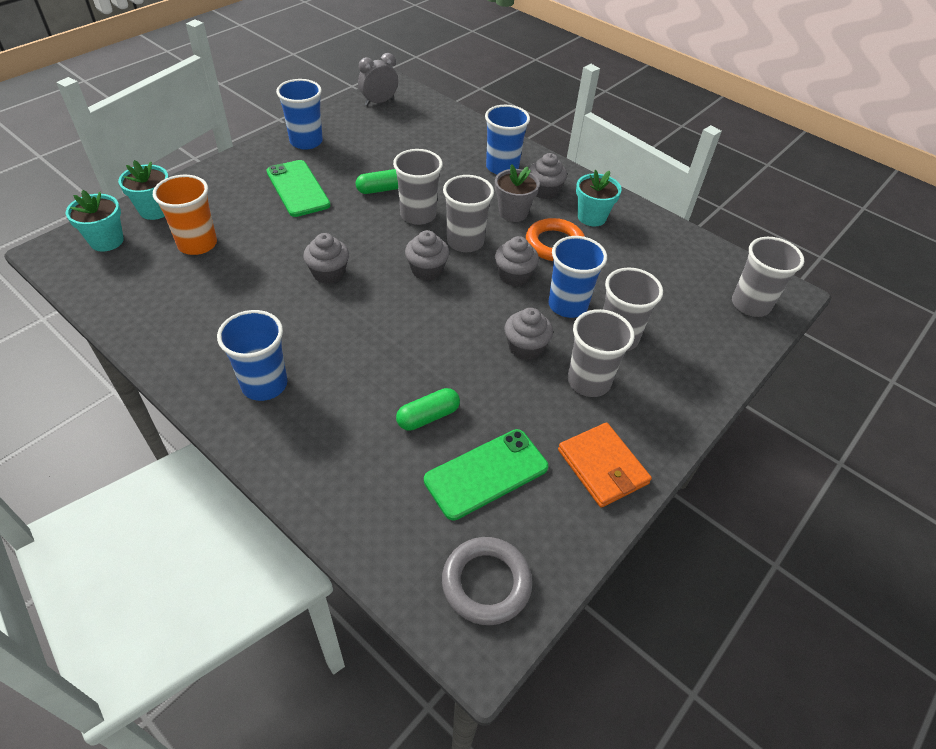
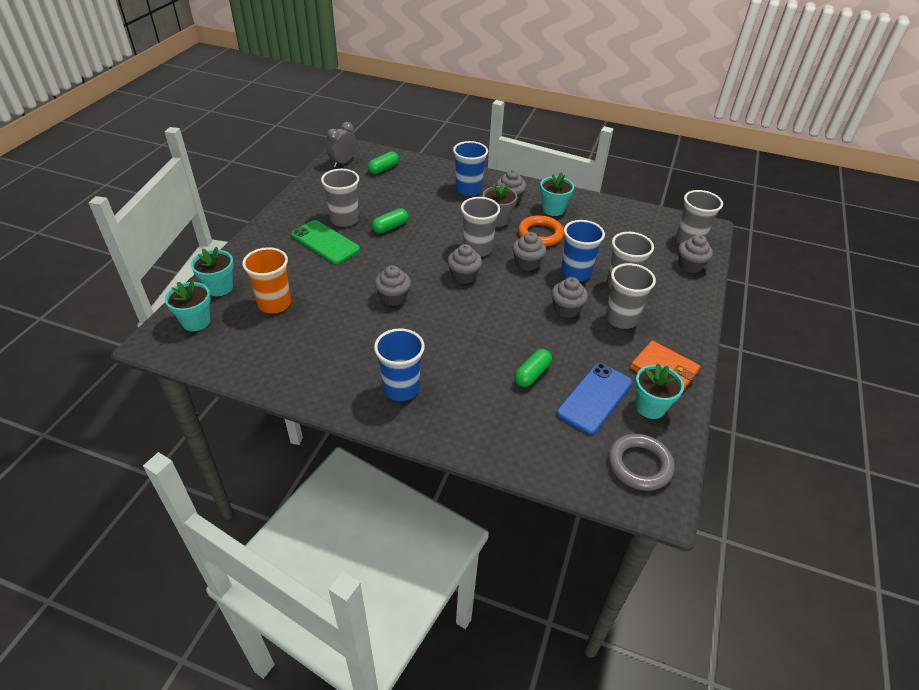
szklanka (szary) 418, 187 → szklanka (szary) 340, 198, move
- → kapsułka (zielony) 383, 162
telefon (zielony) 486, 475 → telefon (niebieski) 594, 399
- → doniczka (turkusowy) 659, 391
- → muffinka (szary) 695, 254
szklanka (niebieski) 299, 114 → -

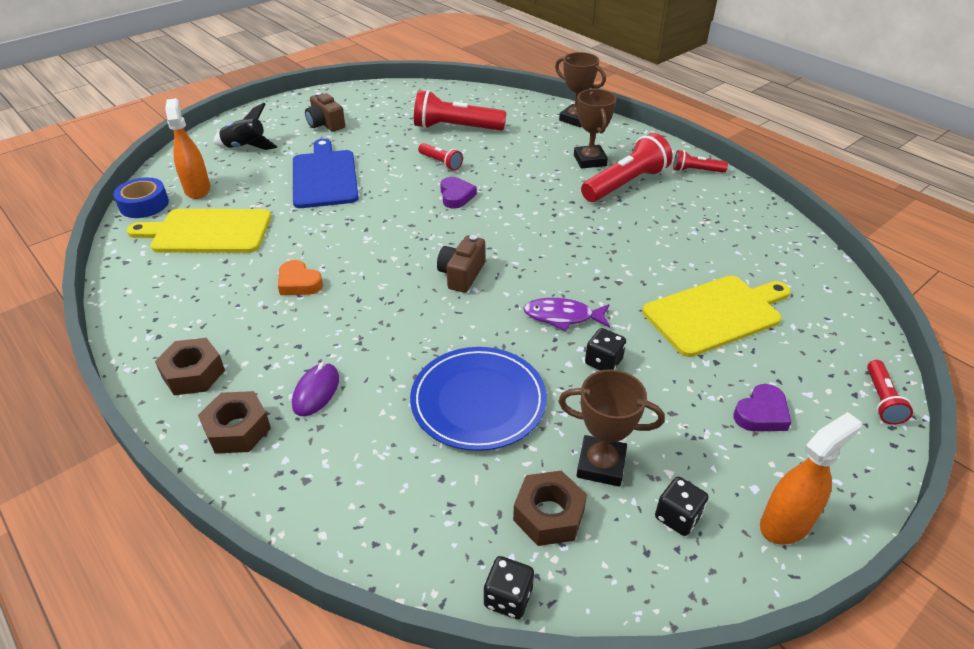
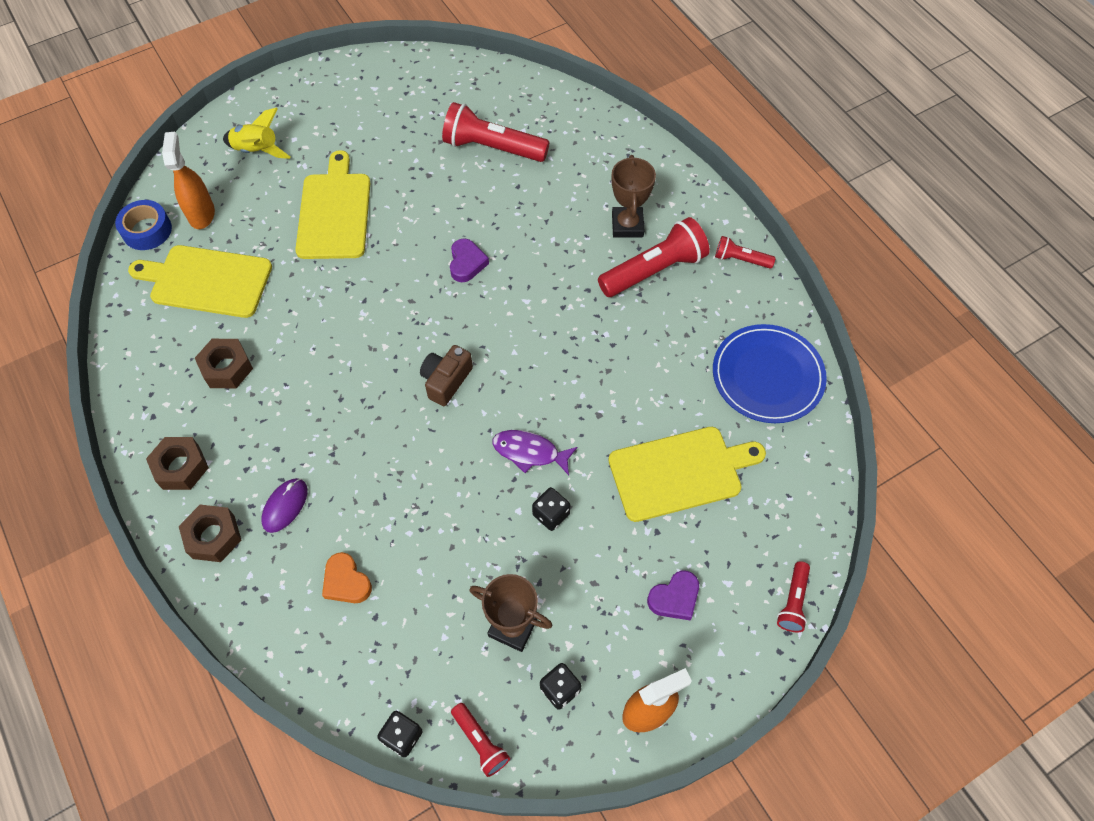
nakrętka (brązowy) 550, 508 → nakrętka (brązowy) 224, 363, move
rakieta (czarny) 245, 126 → rakieta (żółty) 257, 133
deska do krojenia (niebieski) 326, 173 → deska do krojenia (żółty) 332, 204
serce (pomarańczowy) 300, 277 → serce (pomarańczowy) 347, 577, move
latarka (czerwony) 440, 157 → latarka (czerwony) 480, 740, move
talerz (niebieski) 478, 399 → talerz (niebieski) 770, 373, move
aparat fotograficzny (brązowy) 325, 112 → -
puchar (brązowy) 580, 89 → -

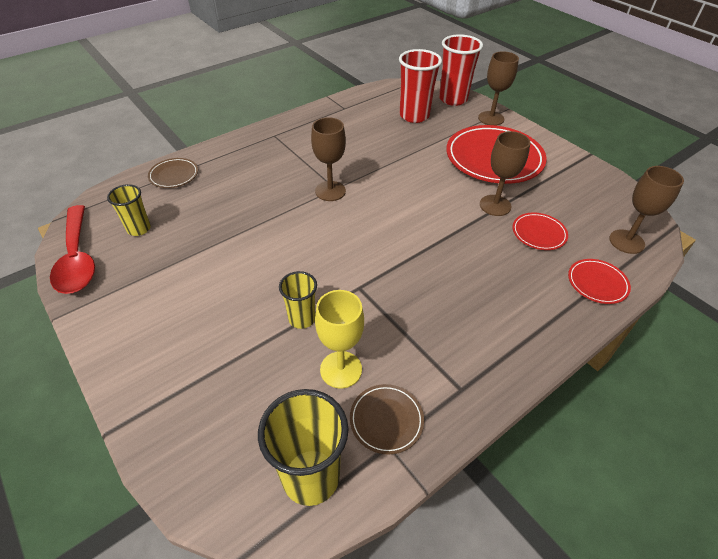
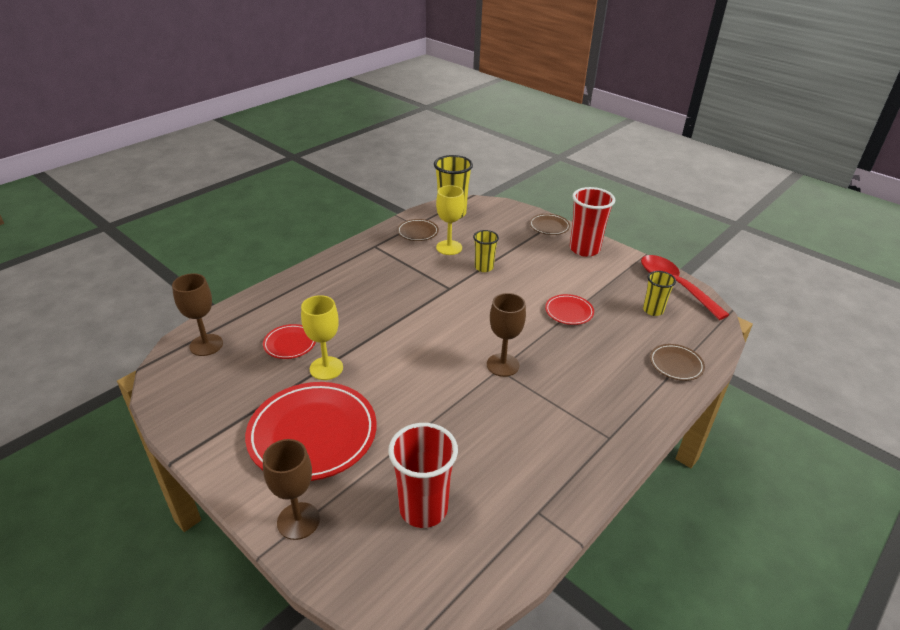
kielich (brązowy) 505, 173 → kielich (żółty) 322, 337
- → talerz (brązowy) 549, 224
talerz (czerwony) 599, 281 → talerz (czerwony) 569, 309, move
szklanka (czerwony) 461, 70 → szklanka (czerwony) 592, 222, move

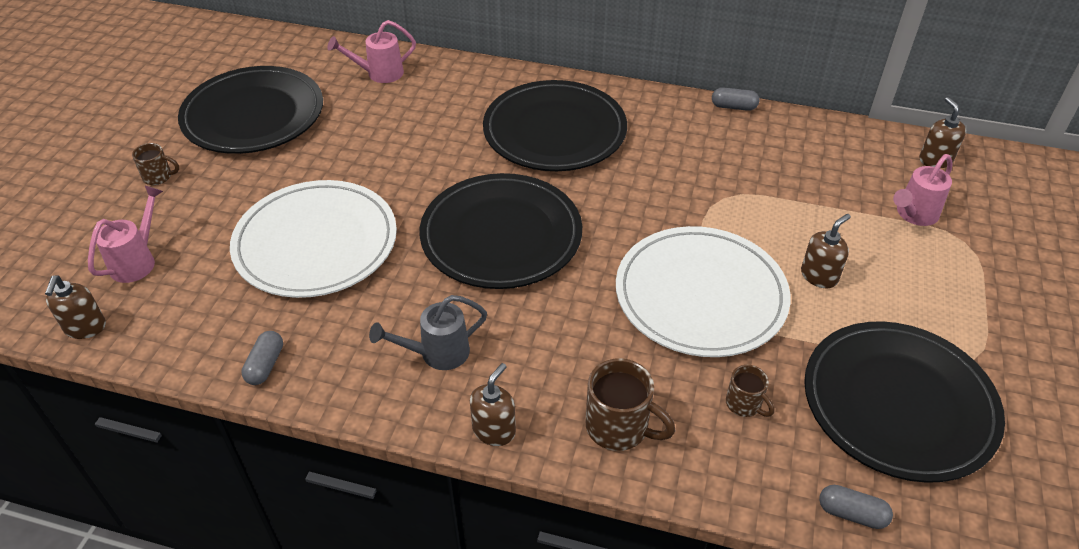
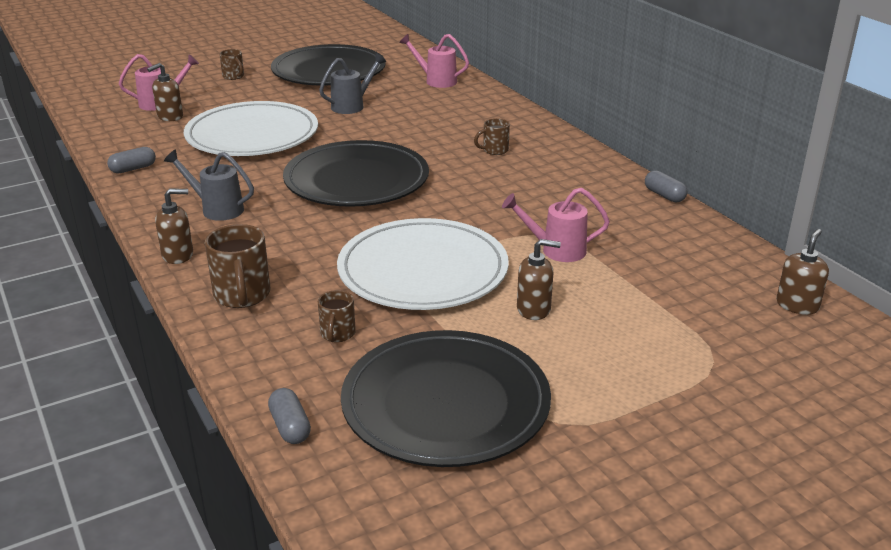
dozownik mydła (brązowy) 75, 307 → dozownik mydła (brązowy) 165, 92, move
- → konewka (szary) 352, 83
talerz (czarny) 555, 125 → kubek (brązowy) 492, 136
konewka (różowy) 923, 190 → konewka (różowy) 556, 225, move

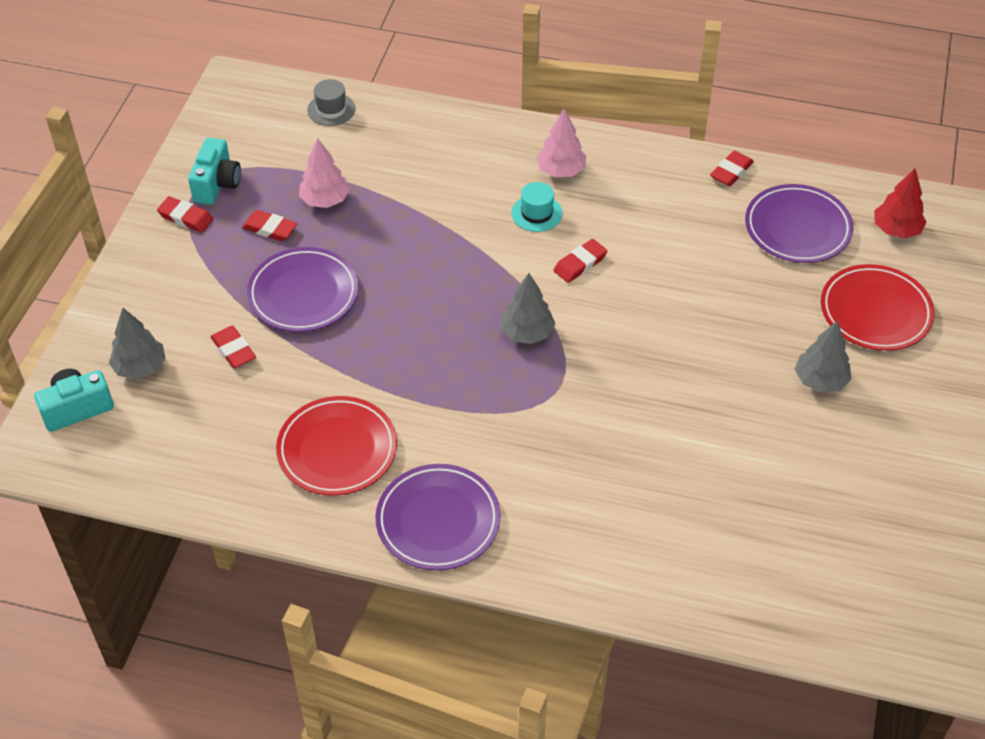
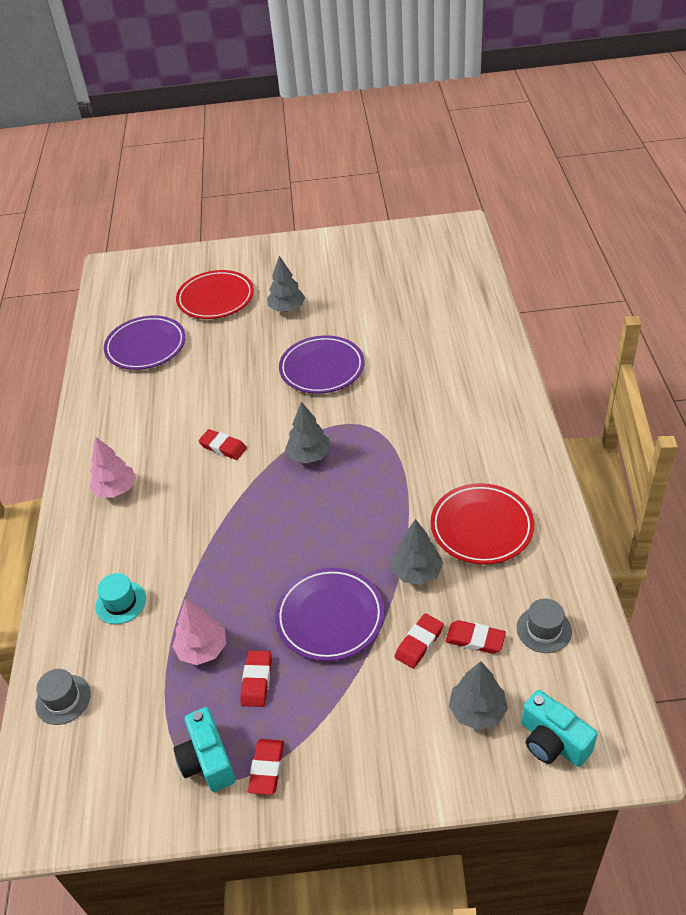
kapelusz (turkusowy) 537, 207 → kapelusz (turkusowy) 120, 598, move
aparat fotograficzny (turkusowy) 214, 171 → aparat fotograficzny (turkusowy) 204, 749, 105 degrees counterclockwise
talerz (fioletowy) 438, 517 → talerz (fioletowy) 322, 364, move
- → drzewko (szary) 417, 552
gumka do mazania (czerwony) 732, 168 → gumka do mazania (czerwony) 476, 637, move
- → kapelusz (szary) 544, 626
drzewko (czerwony) 900, 203 → -

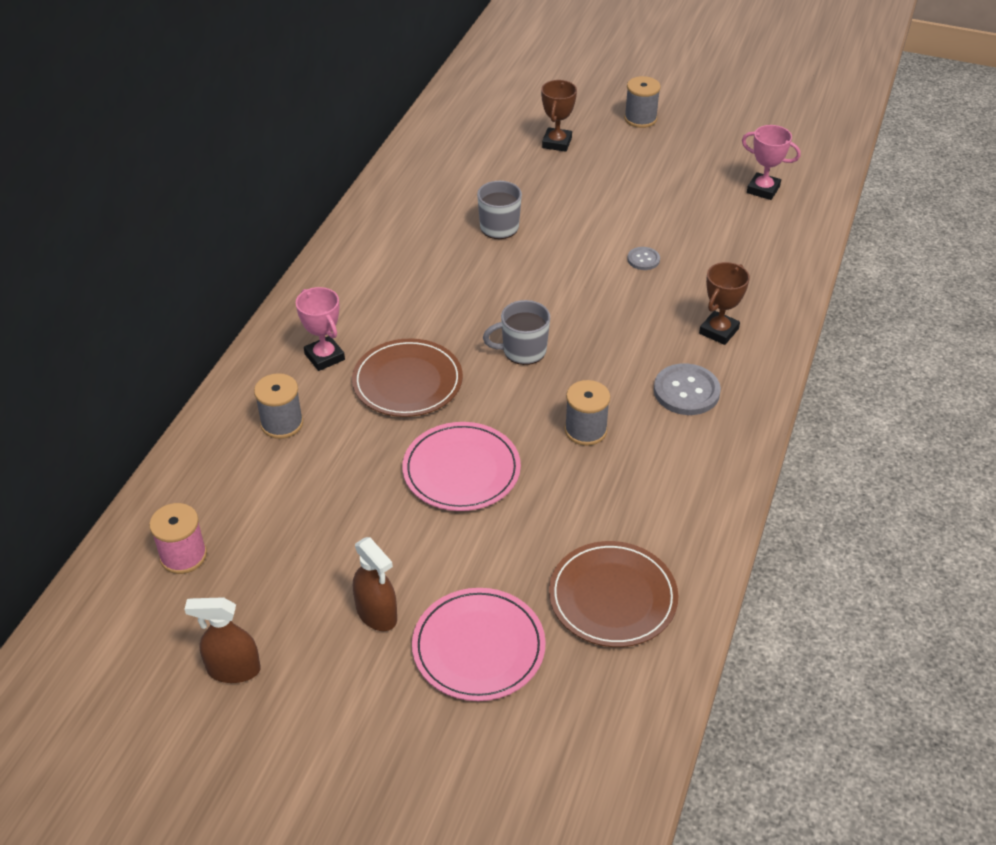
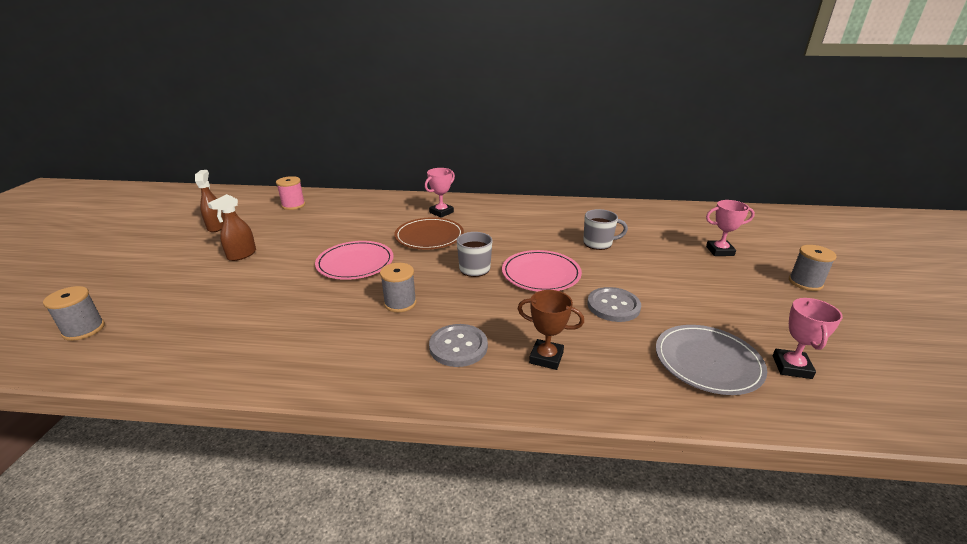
szpulka (szary) 278, 406 → szpulka (szary) 74, 313, move
talerz (różowy) 479, 644 → talerz (różowy) 542, 271, move
guzik (szary) 643, 258 → guzik (szary) 614, 304, x1.83
- → talerz (szary) 711, 360
puchar (brązowy) 559, 116 → puchar (różowy) 730, 228
talerz (brązowy) 613, 594 → -

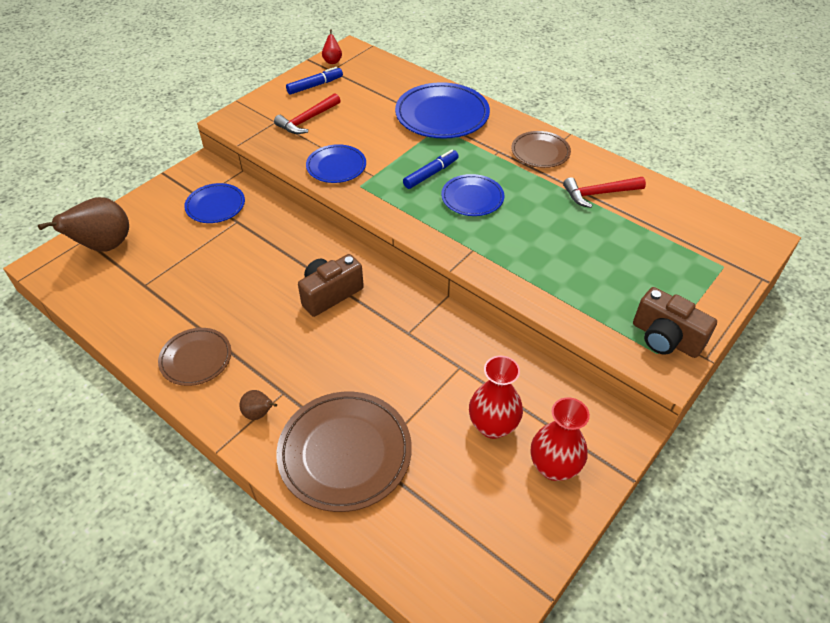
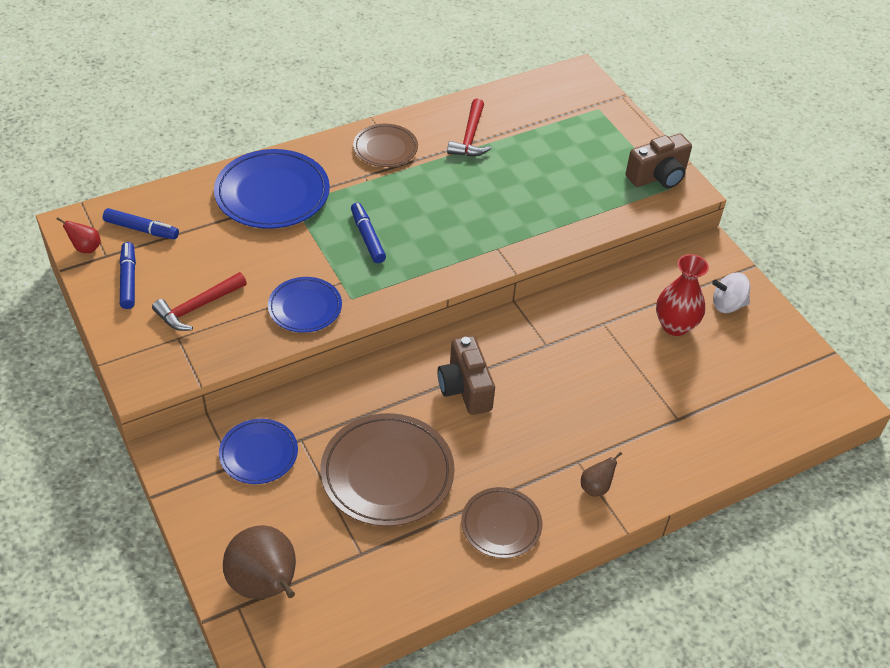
- → flamaster (niebieski) 141, 223
młotek (czerwony) 307, 113 → młotek (czerwony) 199, 301, 75 degrees clockwise
talerz (brązowy) 344, 452 → talerz (brązowy) 388, 470, move
wazon (czerwony) 560, 439 → bączek (biały) 731, 292
talerz (niebieski) 472, 195 → -

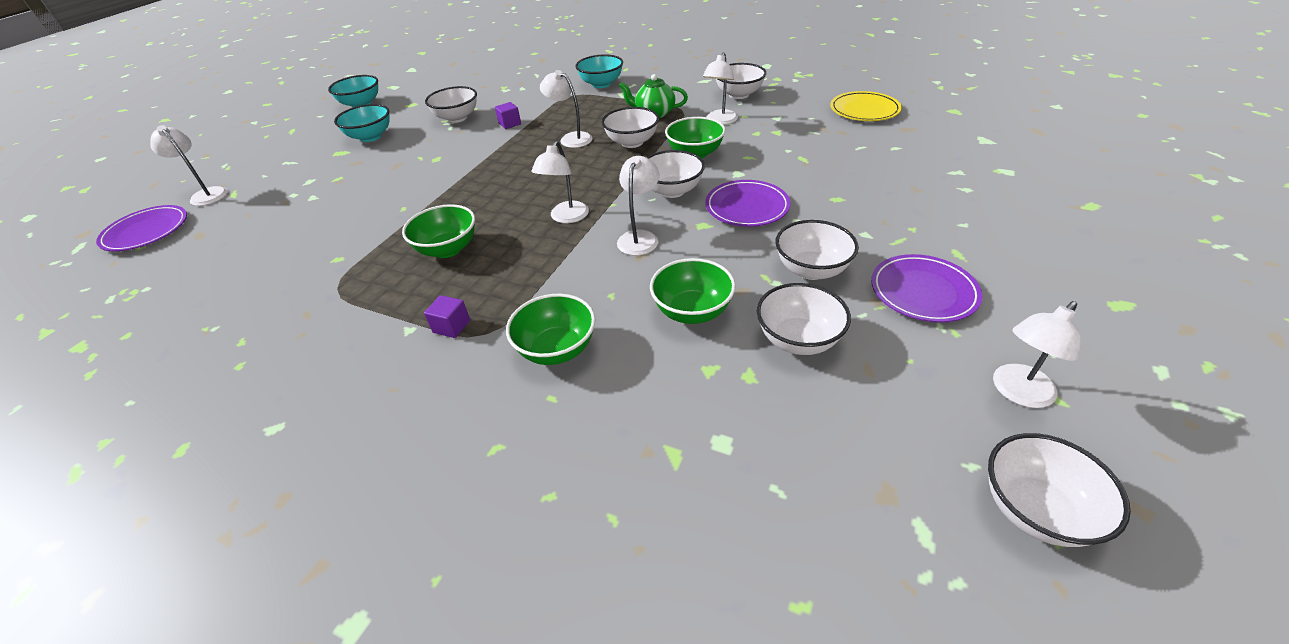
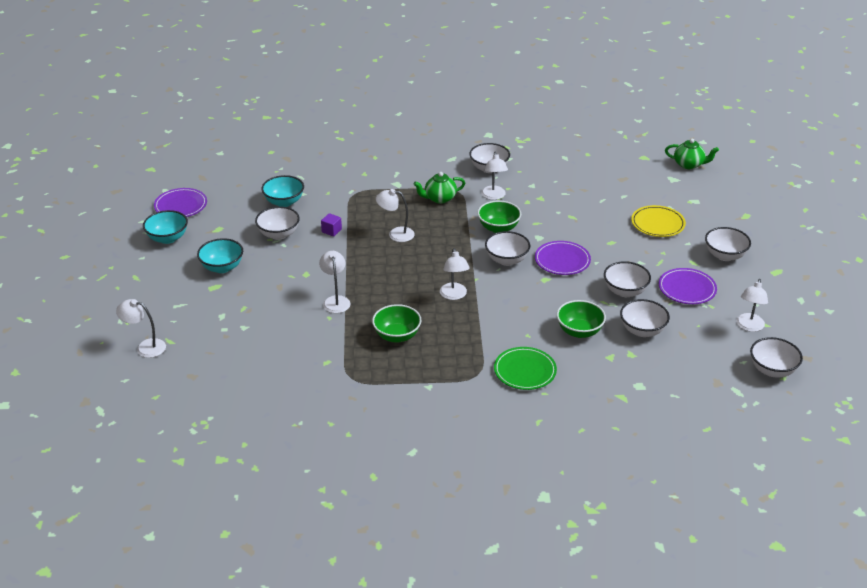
talerz (fioletowy) 141, 228 → talerz (fioletowy) 180, 202, move
miska (turkusowy) 599, 71 → miska (turkusowy) 282, 191, move
lampka (biały) 638, 206 → lampka (biały) 335, 282, move
miska (zielony) 550, 329 → talerz (zielony) 525, 368
talerz (żółty) 866, 106 → talerz (żółty) 658, 221, move
- → imbryk (zielony) 692, 154
miska (biały) 630, 127 → miska (biały) 728, 244, move
sześcian (fioletowy) 447, 316 → -

